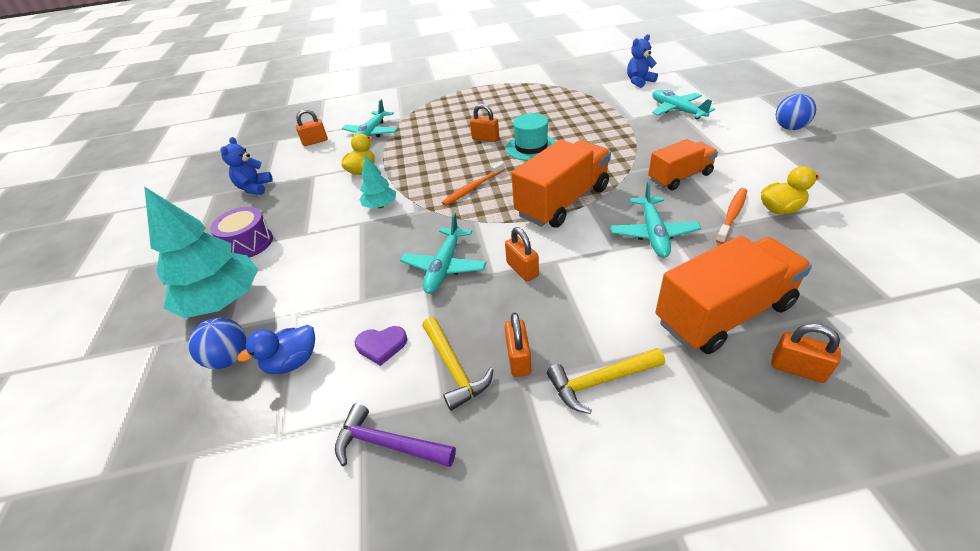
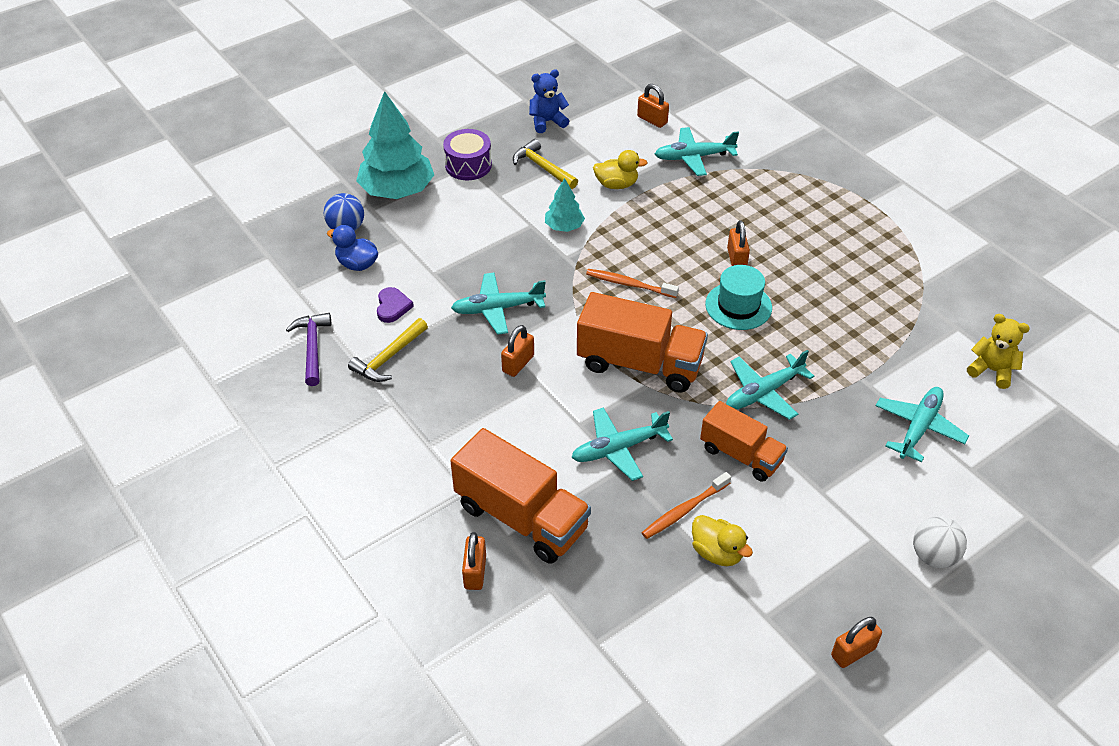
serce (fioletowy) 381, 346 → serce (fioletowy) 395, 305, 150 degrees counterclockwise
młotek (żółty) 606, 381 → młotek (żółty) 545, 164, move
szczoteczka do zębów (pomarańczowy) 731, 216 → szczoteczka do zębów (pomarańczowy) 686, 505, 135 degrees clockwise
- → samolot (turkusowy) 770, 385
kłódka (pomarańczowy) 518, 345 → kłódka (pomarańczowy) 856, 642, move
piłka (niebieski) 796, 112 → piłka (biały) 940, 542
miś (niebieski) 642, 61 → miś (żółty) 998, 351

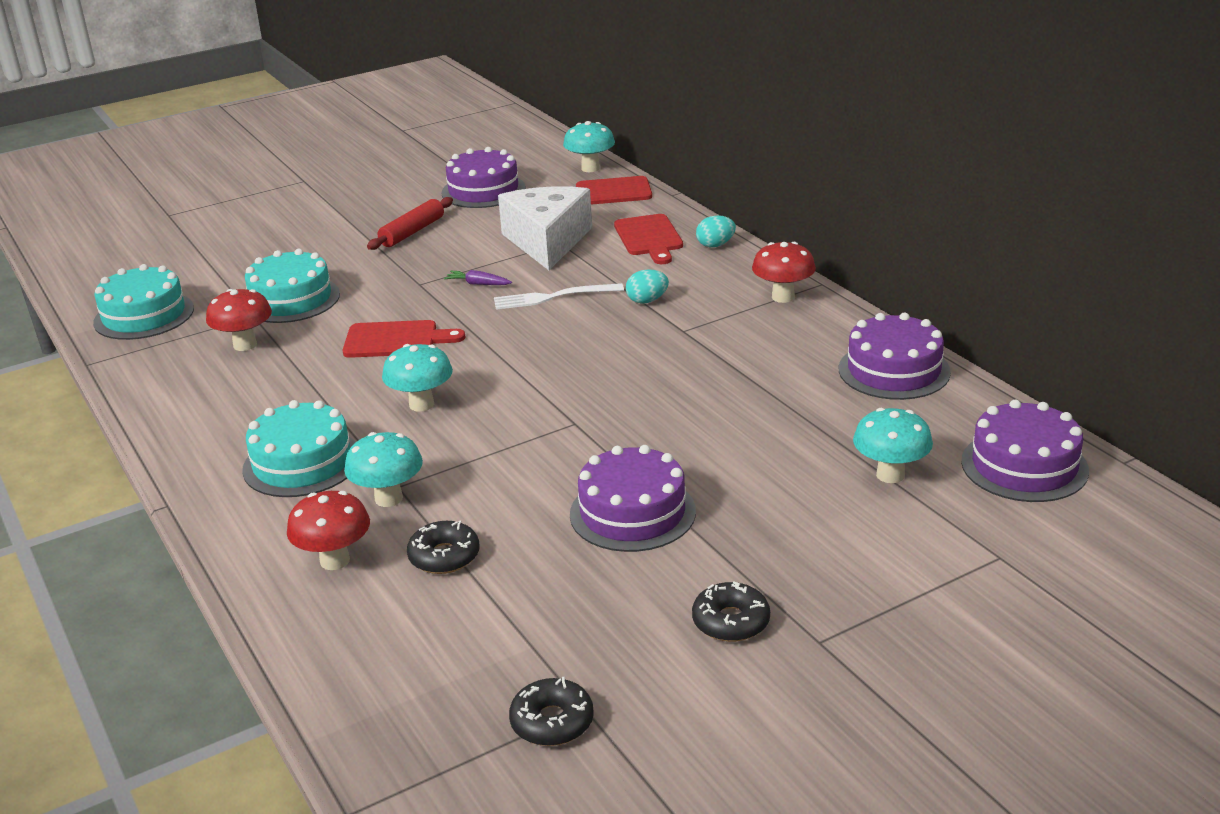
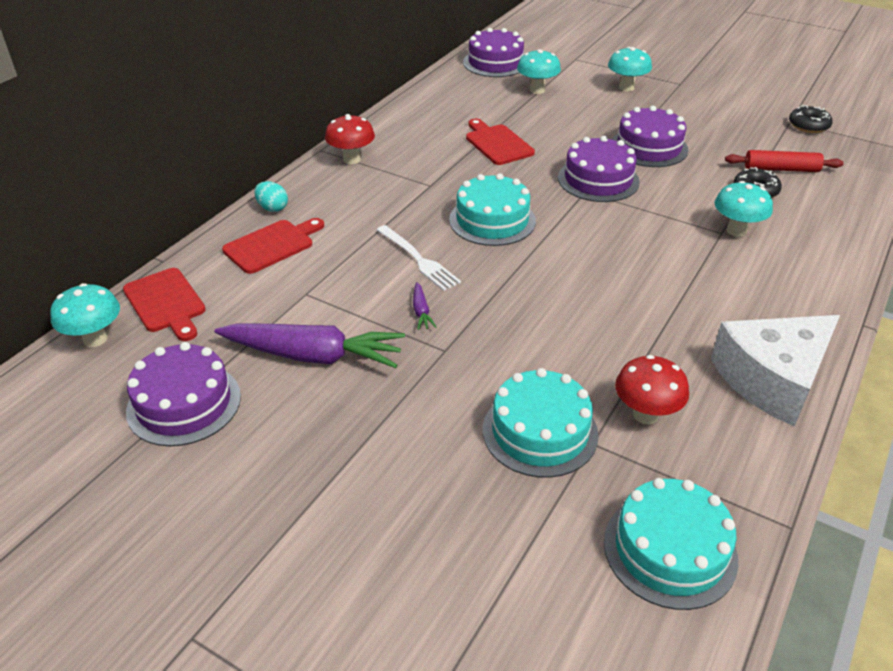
- → marchewka (fioletowy) 310, 346
tort (turkusowy) 299, 448 → tort (turkusowy) 492, 209, move
deska do krojenia (czerwony) 404, 339 → deska do krojenia (czerwony) 500, 142, move
tort (fioletowy) 895, 356 → tort (fioletowy) 599, 169, move
grzyb (turkusowy) 417, 378 → grzyb (turkusowy) 630, 69, move
ser (biały) 545, 228 → ser (biały) 775, 371, move
wałek do ciasta (czerwony) 410, 223 → wałek do ciasta (czerwony) 784, 161, move
grzyb (czerwony) 328, 530 → -
jajko (turkusowy) 647, 286 → -
donut (czarny) 731, 612 → -

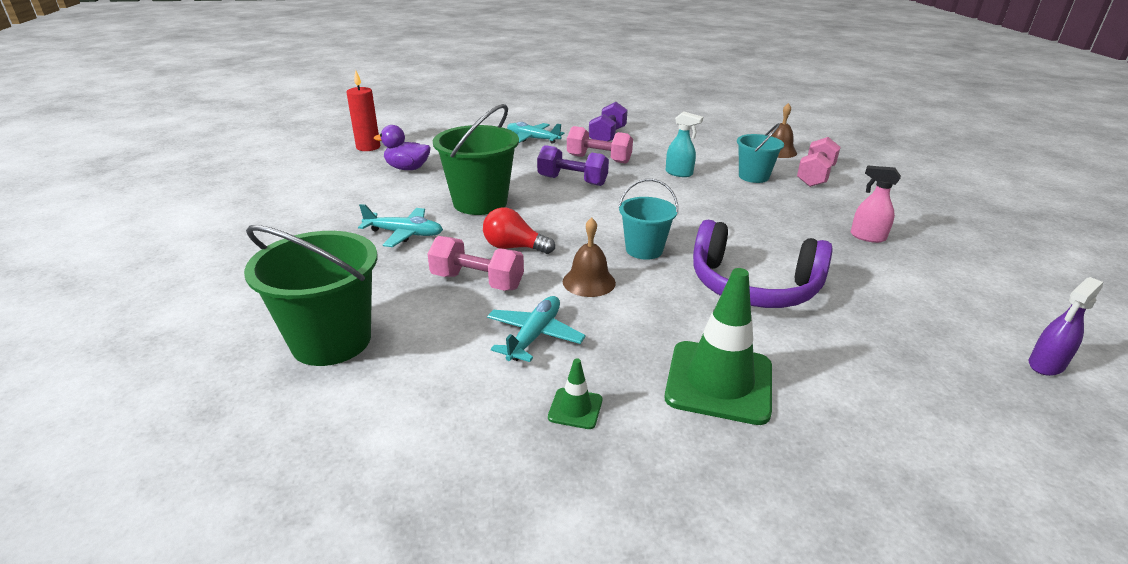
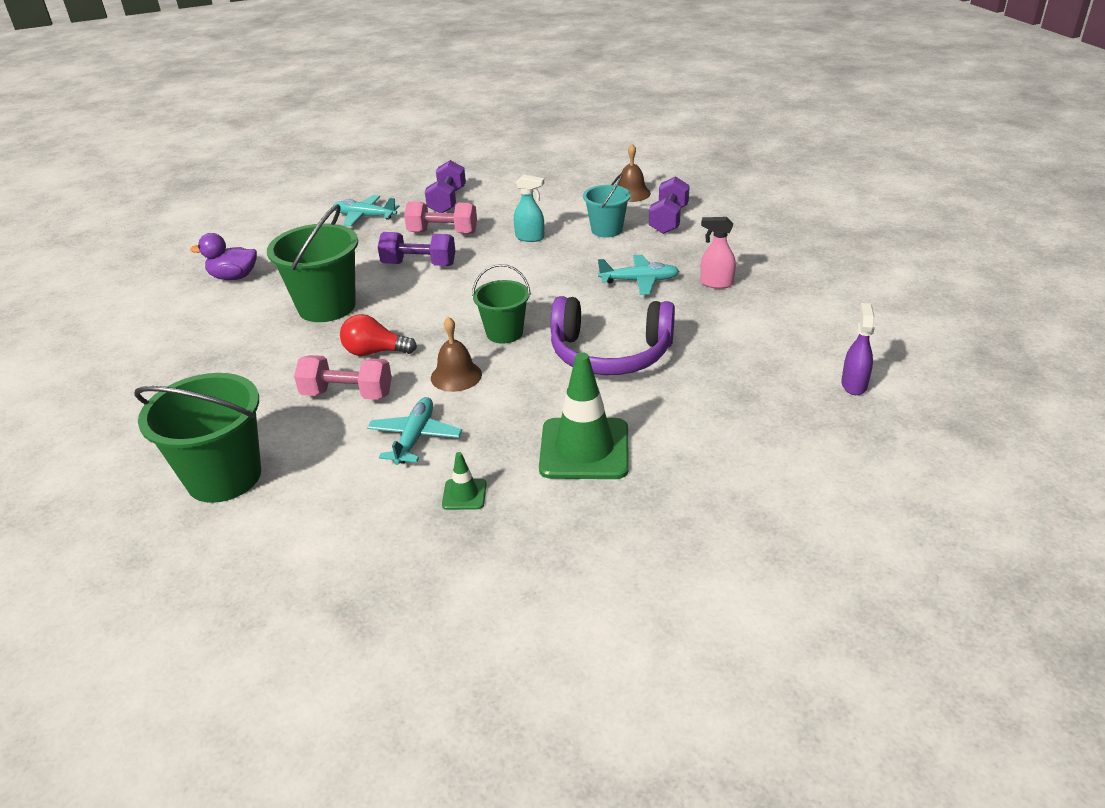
wiadro (turkusowy) 648, 219 → wiadro (zielony) 501, 304
samolot (turkusowy) 400, 225 → samolot (turkusowy) 638, 275, move
hantel (różowy) 819, 162 → hantel (fioletowy) 669, 205
spryskiwacz (fioletowy) 1066, 326 → spryskiwacz (fioletowy) 858, 349, 150 degrees clockwise
świeca (czerwony) 363, 110 → -

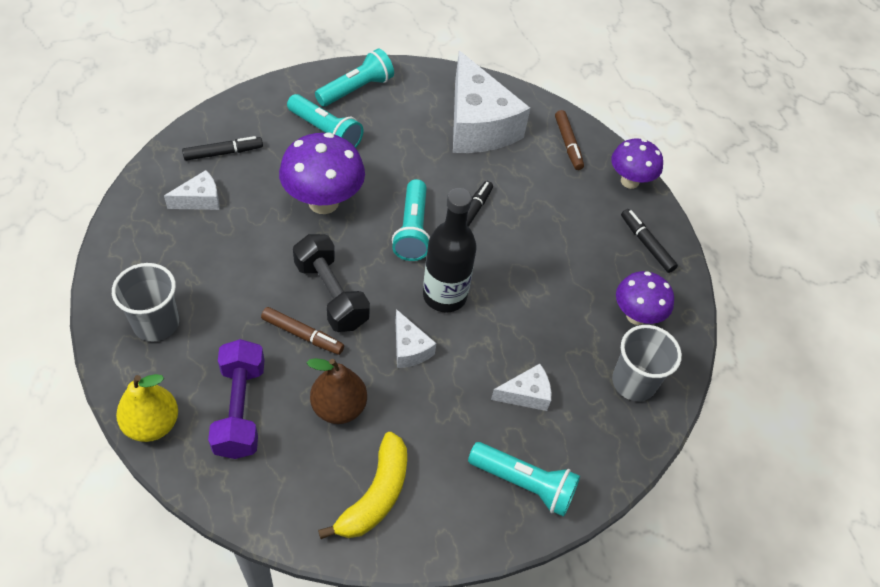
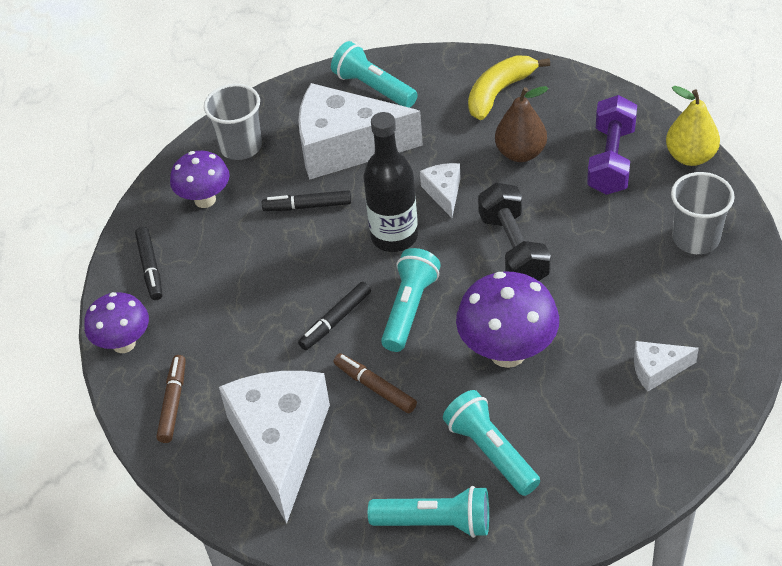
flamaster (czarny) 222, 148 → flamaster (czarny) 306, 200, move
ser (biały) 521, 387 → ser (biały) 360, 131, x2.24
flamaster (brązowy) 302, 331 → flamaster (brązowy) 375, 383, move
latarka (turkusowy) 354, 77 → latarka (turkusowy) 428, 512, 150 degrees counterclockwise

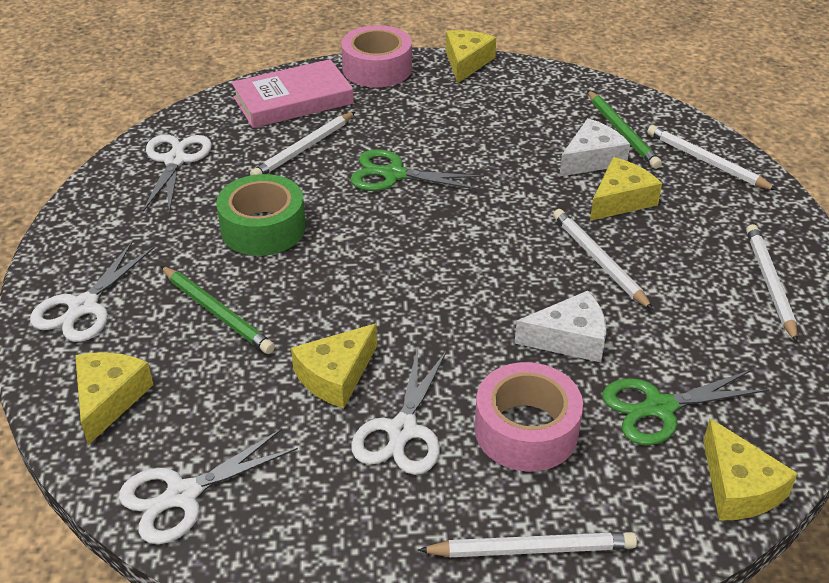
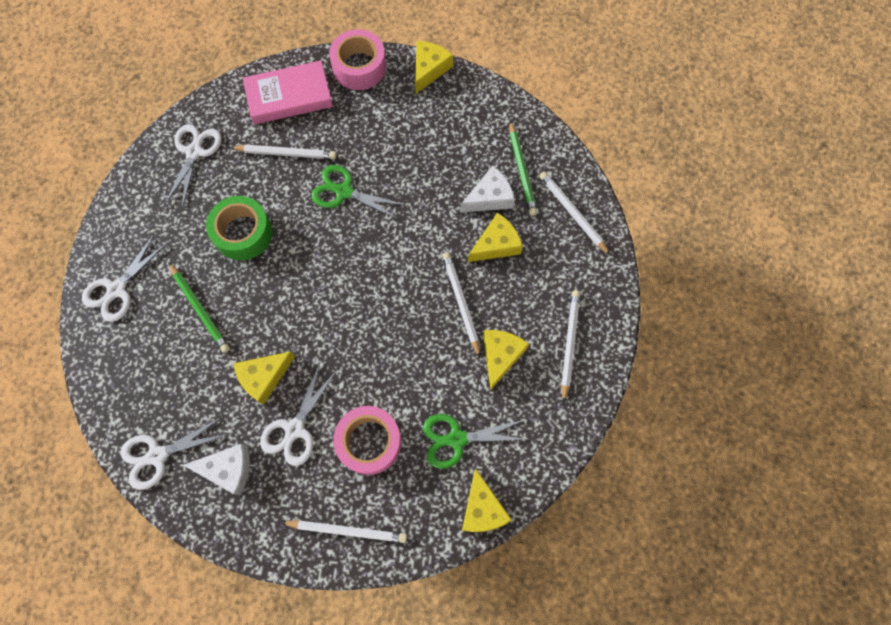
ser (biały) 560, 326 → ser (biały) 216, 469, move
ołówek (biały) 302, 144 → ołówek (biały) 283, 151, 135 degrees counterclockwise
ser (żółty) 114, 398 → ser (żółty) 506, 360, move

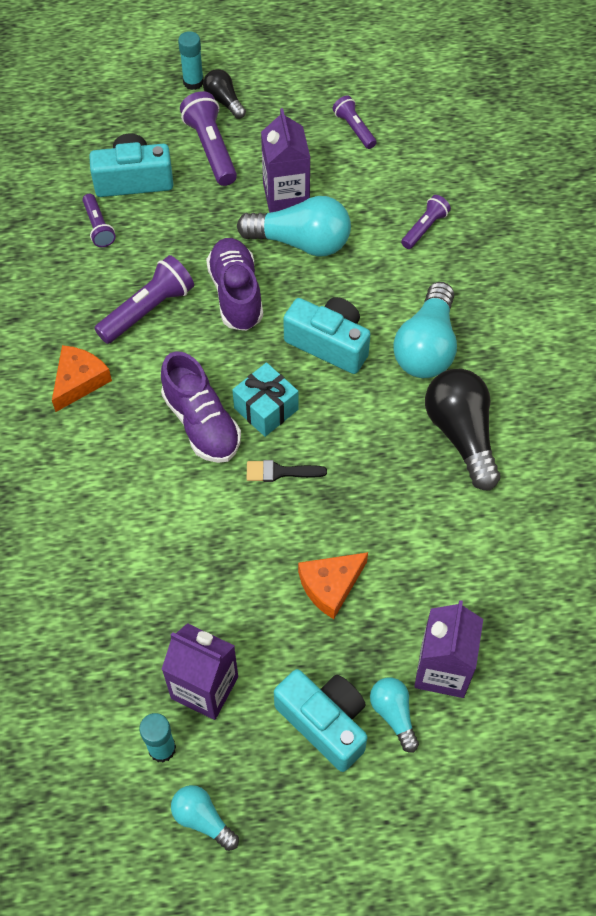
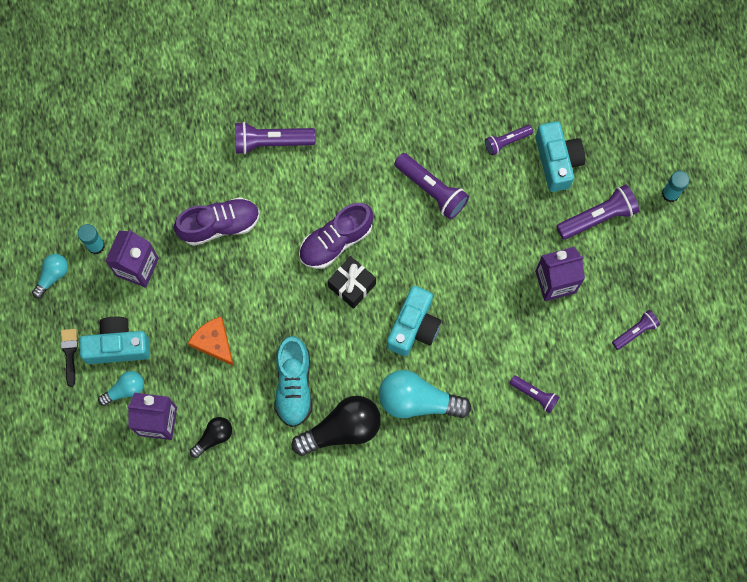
pędzel (czarny) 287, 471 → pędzel (czarny) 69, 358, move
aparat fotograficzny (turkusowy) 320, 720 → aparat fotograficzny (turkusowy) 114, 340, 135 degrees counterclockwise
but (fioletowy) 234, 284 → but (fioletowy) 217, 221, move
żarówka (czarny) 224, 94 → żarówka (czarny) 211, 437, move
- → latarka (fioletowy) 275, 138
- → but (turkusowy) 293, 381
prezent (turkusowy) 265, 399 → prezent (czarny) 352, 282
ser (pomarańczowy) 82, 378 → -
żarówka (turkusowy) 294, 226 → -

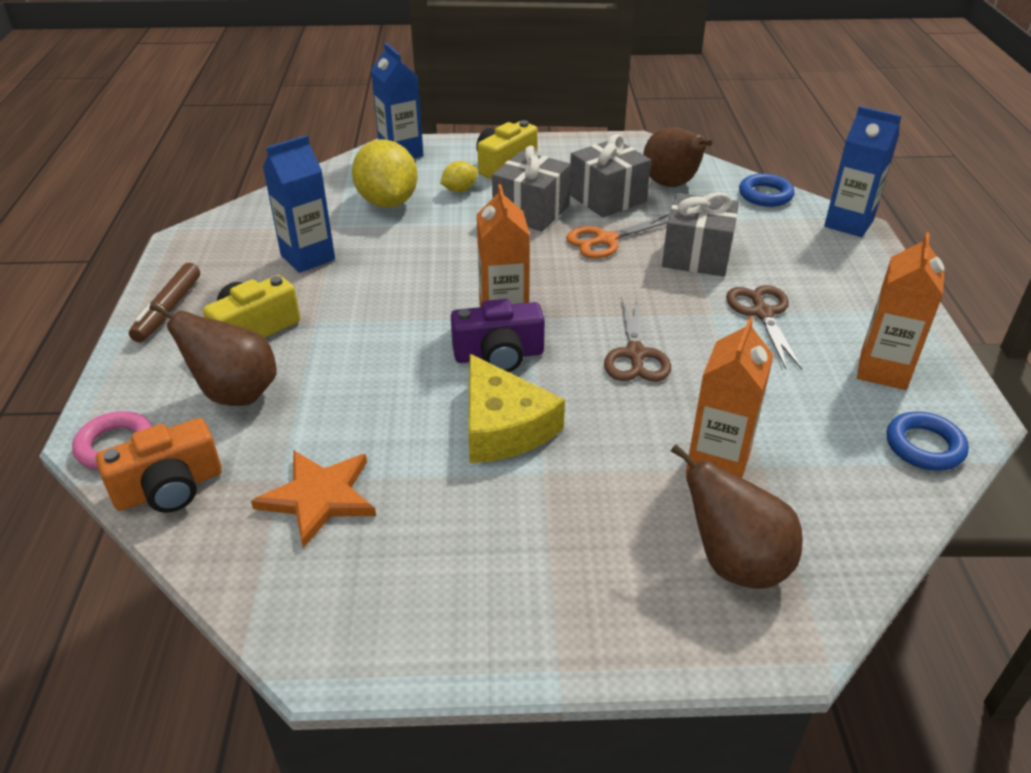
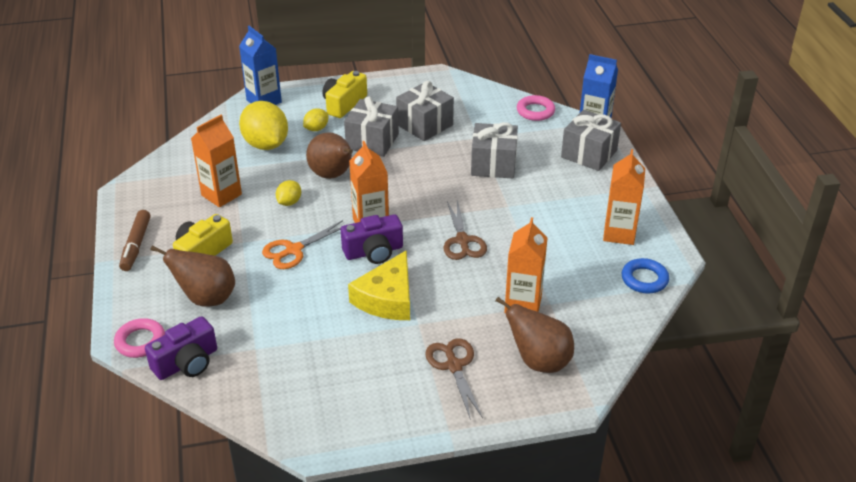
aparat fotograficzny (pomarańczowy) 159, 465 → aparat fotograficzny (fioletowy) 181, 348
karton mleka (niebieski) 299, 204 → karton mleka (pomarańczowy) 216, 161
nożyczki (pomarańczowy) 617, 236 → nożyczki (pomarańczowy) 302, 244, move
- → cytryna (żółty) 288, 193
gruszka (brązowy) 677, 157 → gruszka (brązowy) 329, 155, move
ser (żółty) 516, 408 → ser (żółty) 379, 285, 60 degrees clockwise
nożyczki (brązowy) 764, 327 → nożyczki (brązowy) 454, 379, move
pierścień (niebieski) 766, 190 → pierścień (różowy) 536, 108
- → prezent (szary) 591, 140
gwiazda (pomarańczowy) 313, 499 → -

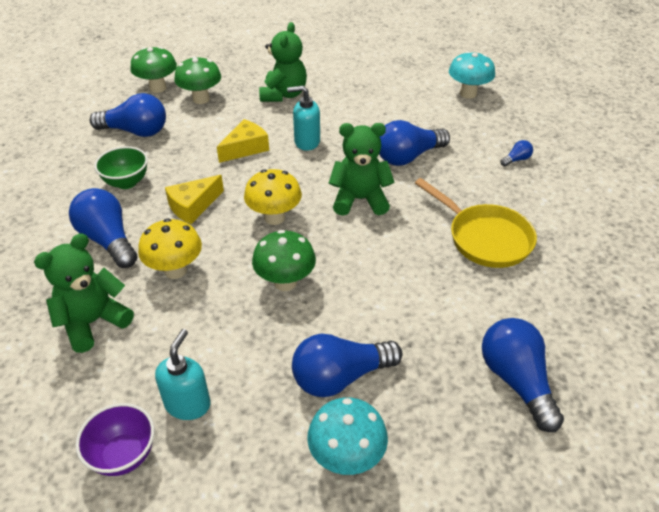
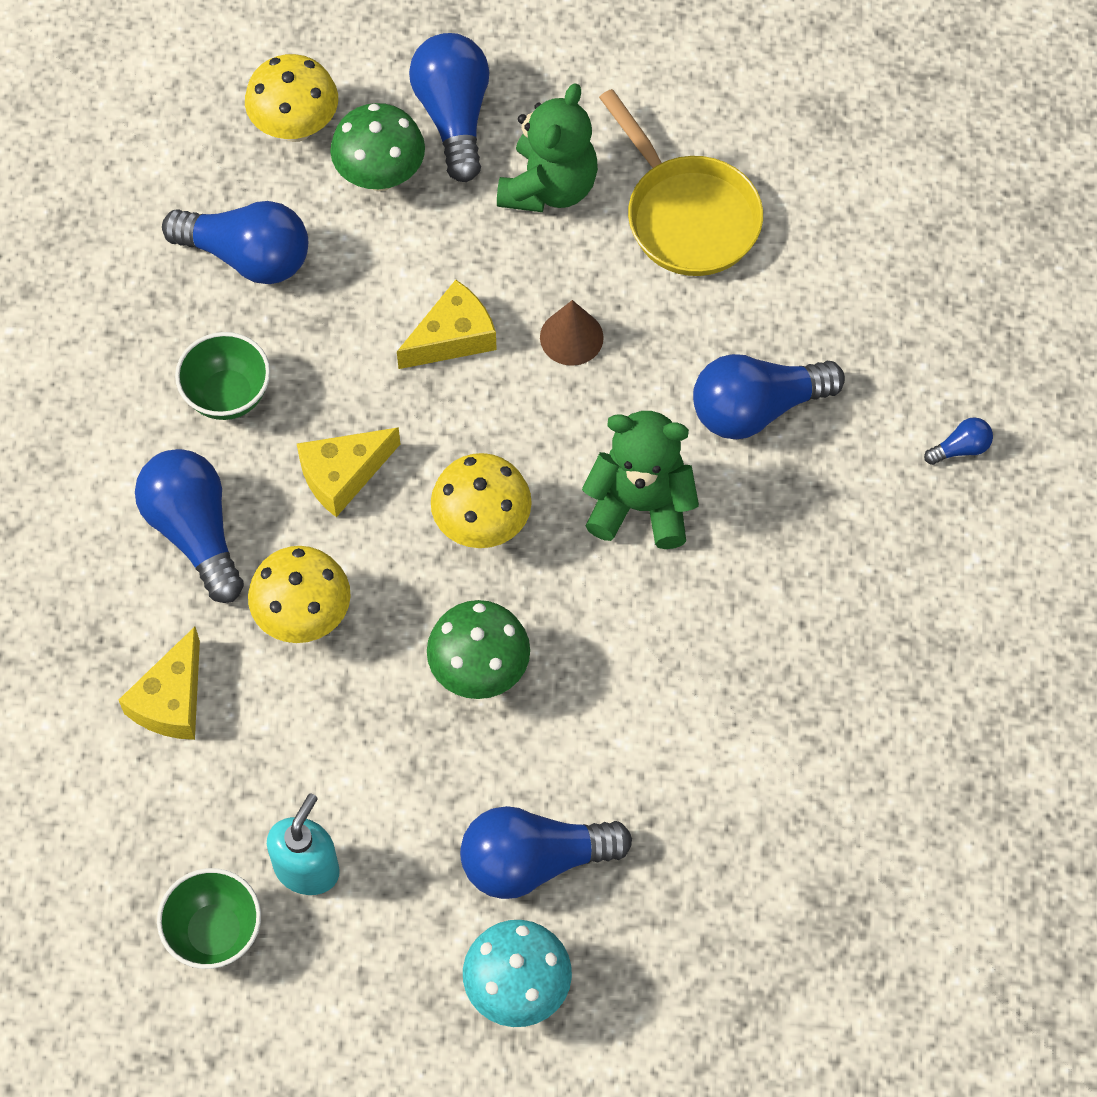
miś (zielony) 84, 293 → ser (żółty) 159, 683
miska (fioletowy) 115, 439 → miska (zielony) 209, 918
grzyb (zielony) 153, 70 → grzyb (żółty) 291, 98
żarówka (niebieski) 523, 375 → żarówka (niebieski) 449, 107, move
dozownik mydła (turkusowy) 303, 118 → stożek (brązowy) 572, 333
patelnia (żółty) 476, 223 → patelnia (żółty) 681, 182, move
grzyb (turkusowy) 472, 75 → -

